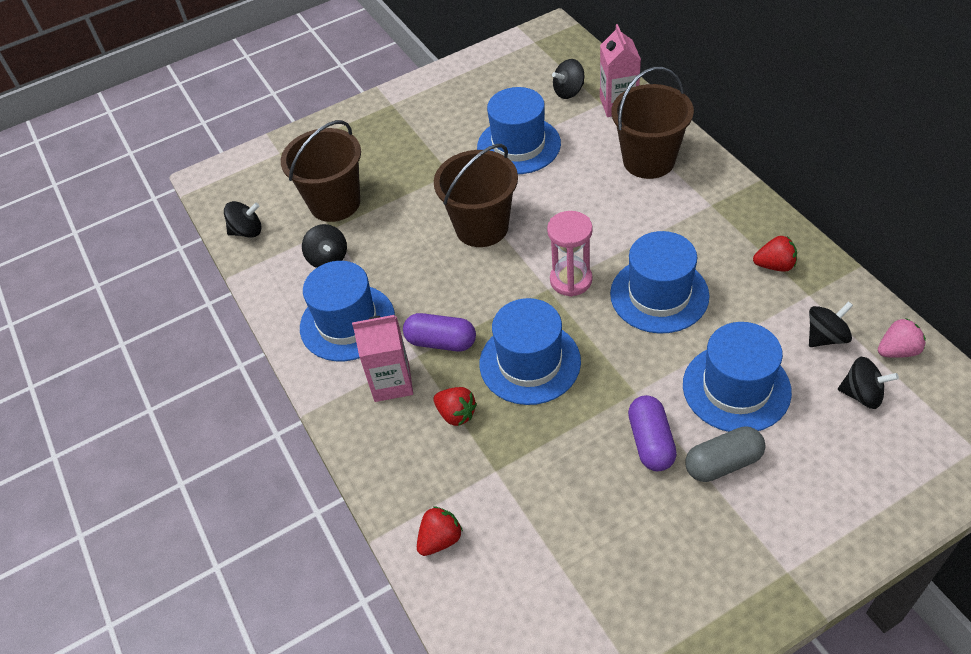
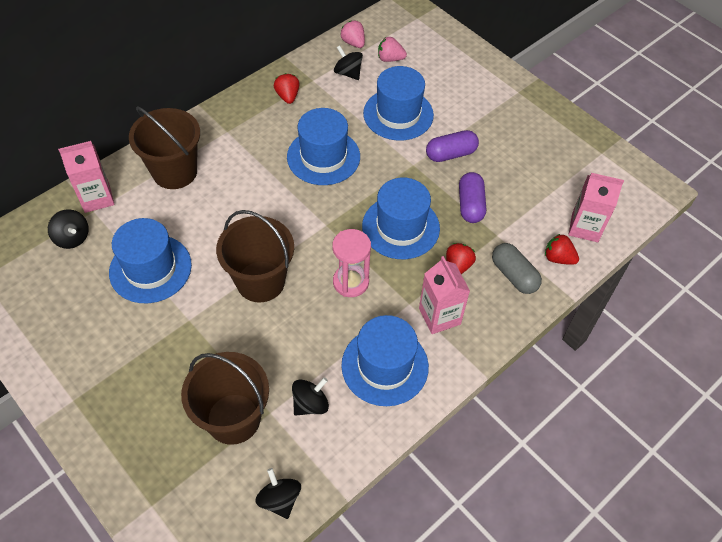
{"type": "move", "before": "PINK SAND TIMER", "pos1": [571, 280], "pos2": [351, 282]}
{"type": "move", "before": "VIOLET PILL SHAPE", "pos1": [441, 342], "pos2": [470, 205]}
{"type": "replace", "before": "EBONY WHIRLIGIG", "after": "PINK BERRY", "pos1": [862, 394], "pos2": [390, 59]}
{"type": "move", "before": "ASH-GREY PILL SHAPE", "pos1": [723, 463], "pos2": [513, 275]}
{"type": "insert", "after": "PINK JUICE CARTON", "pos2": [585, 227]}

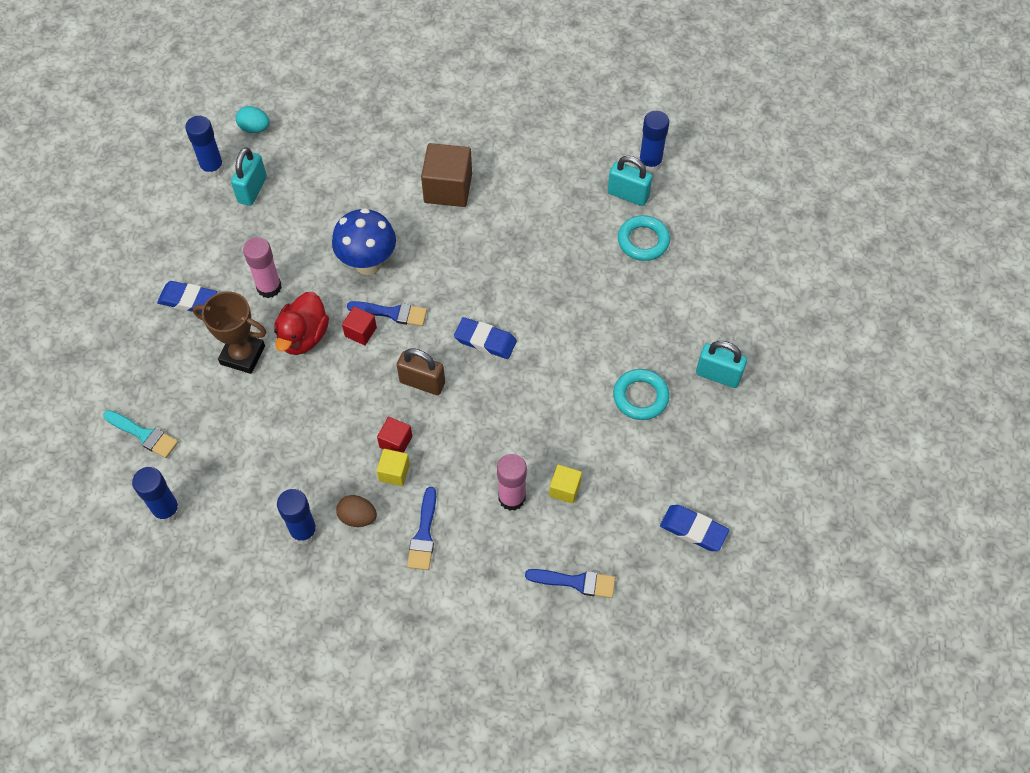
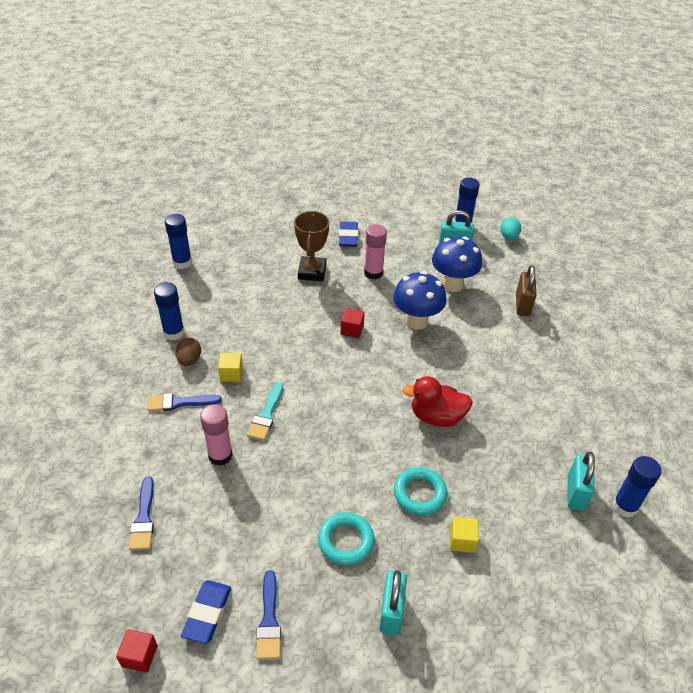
{"type": "delete", "before": "BROWN SOLID CUBE", "pos1": [448, 188]}
{"type": "move", "before": "AQUA RING", "pos1": [643, 241], "pos2": [419, 494]}
{"type": "move", "before": "CRIMSON RUBBER DUCK", "pos1": [303, 337], "pos2": [436, 417]}
{"type": "move", "before": "BLUE BRUSH", "pos1": [392, 313], "pos2": [269, 620]}
{"type": "delete", "before": "BLUE GUM ERASER", "pos1": [485, 340]}
{"type": "move", "before": "BROWN PADLOCK", "pos1": [422, 382], "pos2": [522, 305]}
{"type": "move", "before": "AQUA BRUSH", "pos1": [144, 435], "pos2": [266, 415]}
{"type": "move", "before": "CRIMSON SOLID CUBE", "pos1": [396, 442], "pos2": [139, 656]}
{"type": "move", "before": "GOLDEN SOLID CUBE", "pos1": [565, 489], "pos2": [462, 540]}
{"type": "insert", "after": "BLUE FUNGUS", "pos2": [452, 284]}

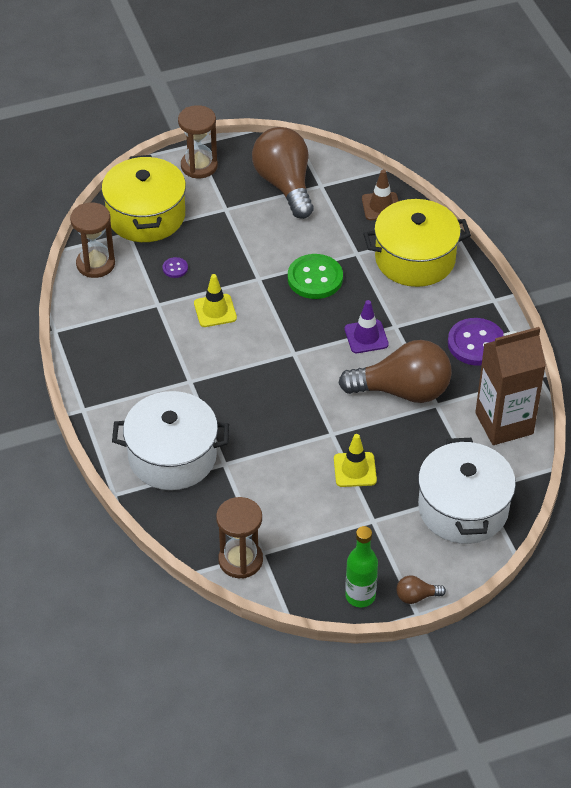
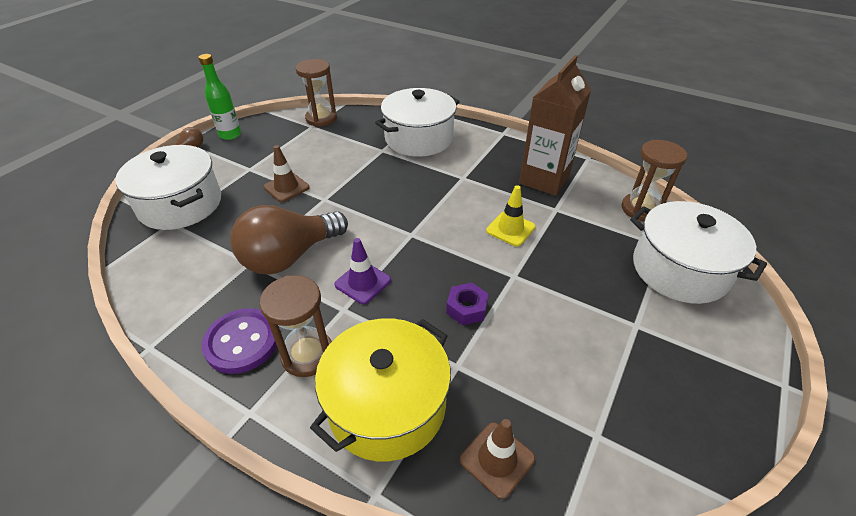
{"type": "move", "before": "BROWN SAND TIMER", "pos1": [199, 166], "pos2": [307, 355]}
{"type": "delete", "before": "BROWN BULB", "pos1": [285, 185]}
{"type": "recolor", "before": "GOLDEN STOCKPOT", "after": "WHITE STOCKPOT", "pos1": [146, 216], "pos2": [679, 270]}
{"type": "replace", "before": "LEAF-GREEN SHIRT BUTTON", "after": "VIOLET NUT", "pos1": [315, 278], "pos2": [466, 308]}
{"type": "delete", "before": "VIOLET SHIRT BUTTON", "pos1": [175, 268]}
{"type": "move", "before": "BROWN JUICE CARTON", "pos1": [504, 423], "pos2": [544, 179]}
{"type": "recolor", "before": "GOLDEN SAFETY CONE", "after": "BROWN SAFETY CONE", "pos1": [355, 470], "pos2": [286, 187]}

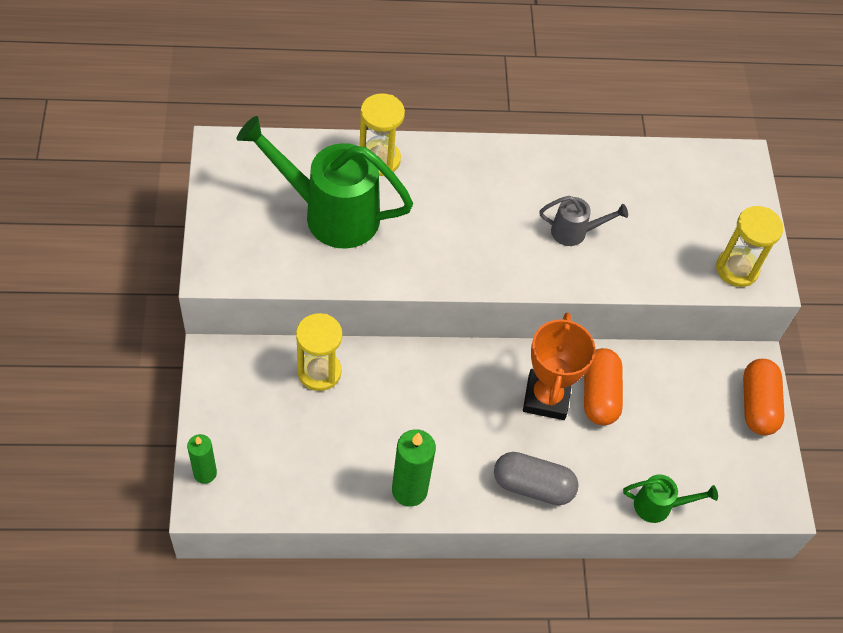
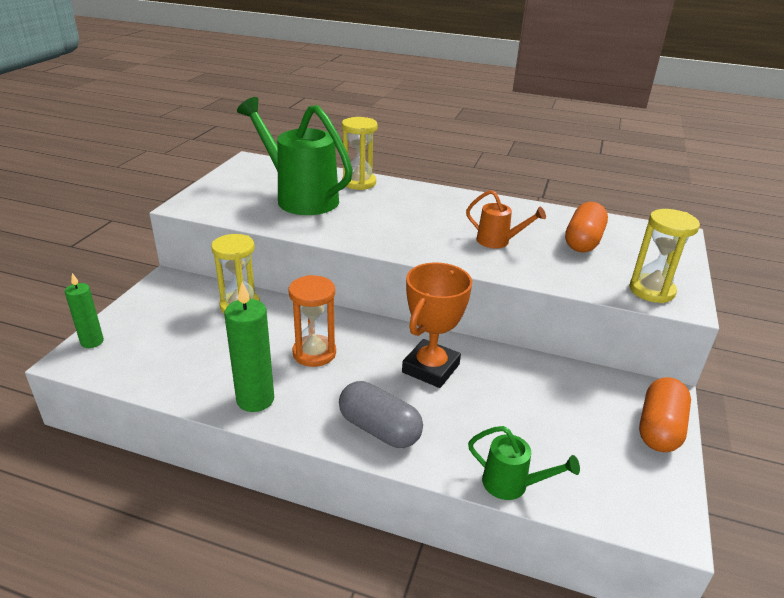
{"type": "recolor", "before": "ASH-GREY SPRINKLING CAN", "after": "ORANGE SPRINKLING CAN", "pos1": [574, 232], "pos2": [498, 241]}
{"type": "move", "before": "ORANGE PILL SHAPE", "pos1": [599, 395], "pos2": [583, 241]}
{"type": "insert", "after": "ORANGE SAND TIMER", "pos2": [314, 353]}

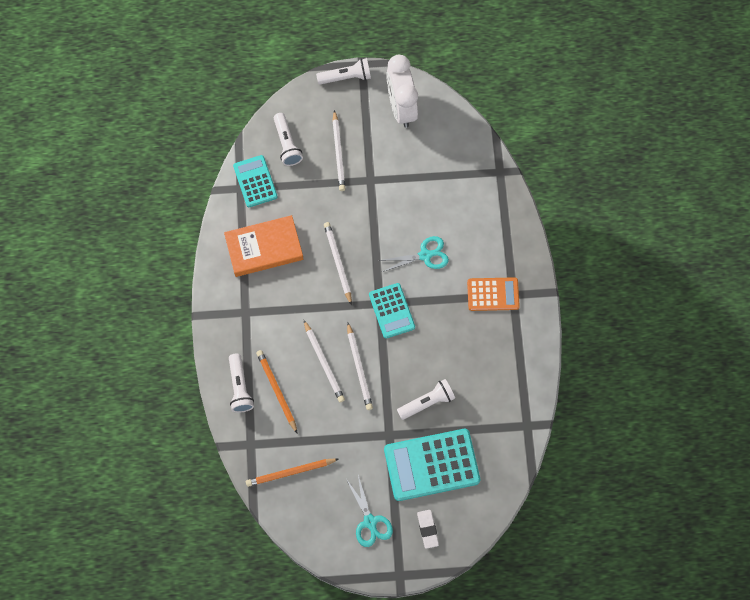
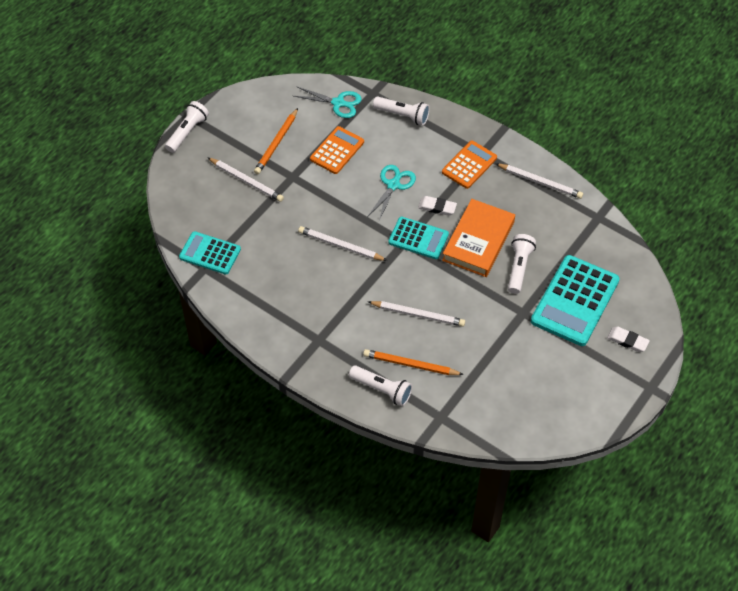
{"type": "delete", "before": "WHITE ALARM CLOCK", "pos1": [401, 108]}
{"type": "move", "before": "WHITE TORCH", "pos1": [287, 144], "pos2": [402, 115]}
{"type": "move", "before": "ORANGE HARDBACK", "pos1": [264, 248], "pos2": [478, 241]}
{"type": "move", "before": "WHITE WOODEN PENCIL", "pos1": [359, 368], "pos2": [540, 182]}
{"type": "move", "before": "ORANGE WOODEN PENCIL", "pos1": [290, 472], "pos2": [276, 143]}
{"type": "move", "before": "AQUA SCISSORS", "pos1": [370, 521], "pos2": [338, 103]}
{"type": "insert", "after": "ORANGE ADDING MACHINE", "pos2": [337, 150]}
{"type": "insert", "after": "WHITE GUM ERASER", "pos2": [437, 207]}

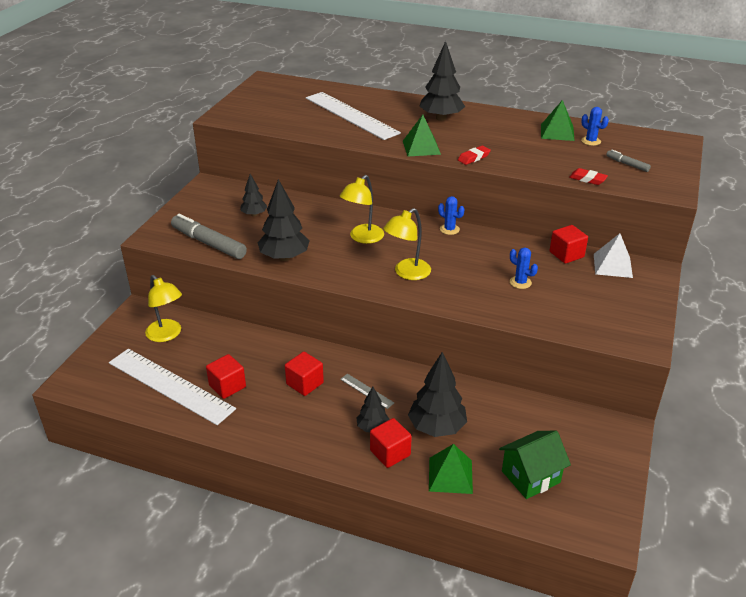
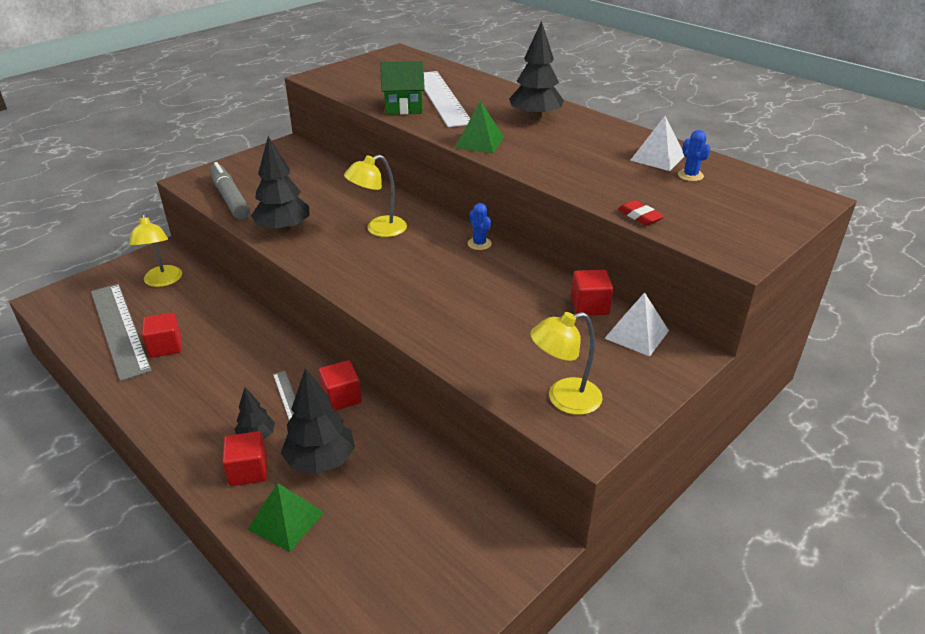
{"type": "recolor", "before": "LEAF-GREEN PYRAMID SHAPE", "after": "WHITE PYRAMID SHAPE", "pos1": [557, 132], "pos2": [657, 157]}
{"type": "delete", "before": "CRIMSON GUM ERASER", "pos1": [473, 158]}
{"type": "delete", "before": "ASH-GREY MARKER PEN", "pos1": [627, 164]}
{"type": "delete", "before": "EBONY TREE", "pos1": [254, 214]}
{"type": "move", "before": "GOLDEN DESK LAMP", "pos1": [407, 273], "pos2": [564, 399]}
{"type": "delete", "before": "BLUE CACTUS", "pos1": [520, 282]}
{"type": "recolor", "before": "WHITE RULER", "after": "ASH-GREY RULER", "pos1": [170, 385], "pos2": [119, 329]}
{"type": "move", "before": "CRIMSON SOLID CUBE", "pos1": [305, 383], "pos2": [341, 397]}
{"type": "move", "before": "LEAF-GREEN COTTAGE", "pos1": [531, 477], "pos2": [404, 107]}

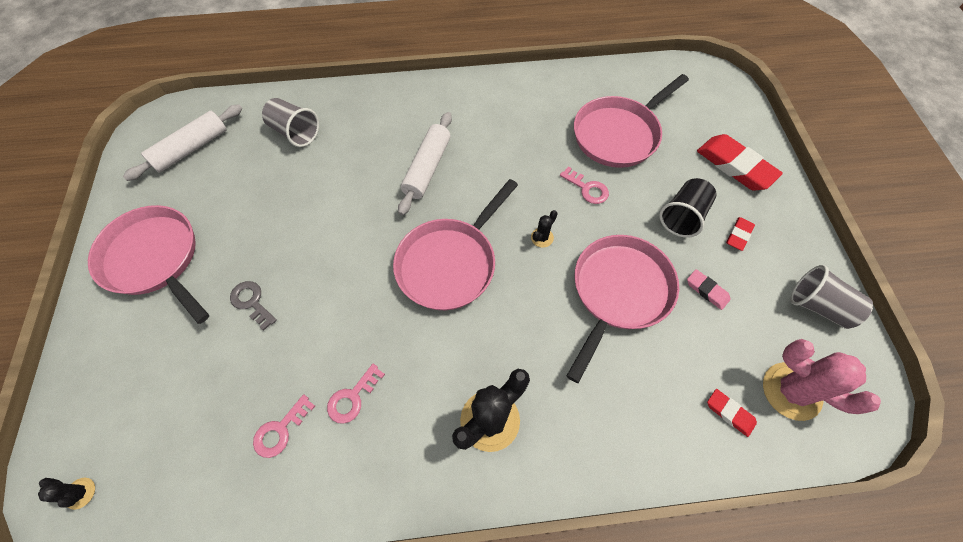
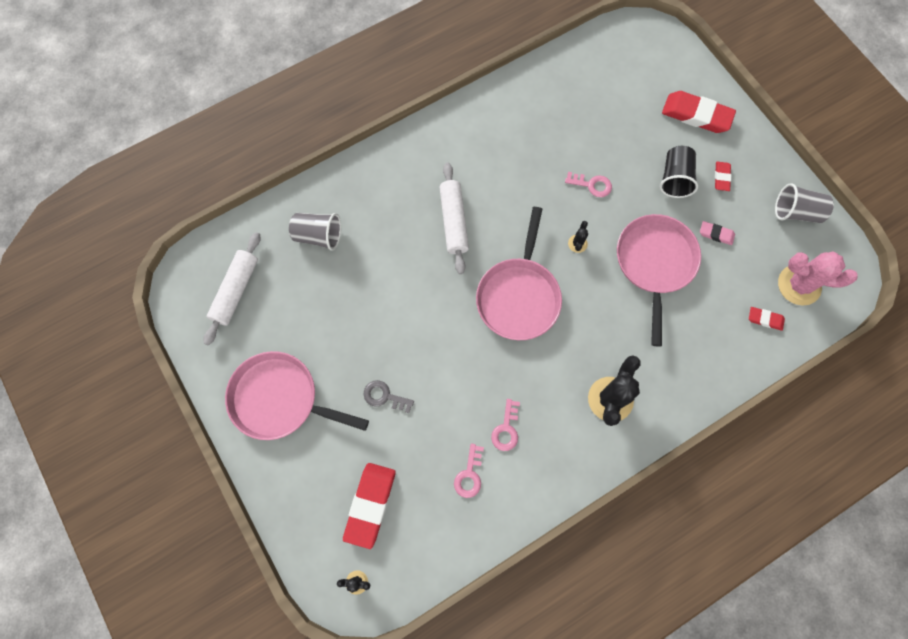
{"type": "delete", "before": "PINK FRYING PAN", "pos1": [618, 134]}
{"type": "insert", "after": "CRIMSON GUM ERASER", "pos2": [370, 505]}

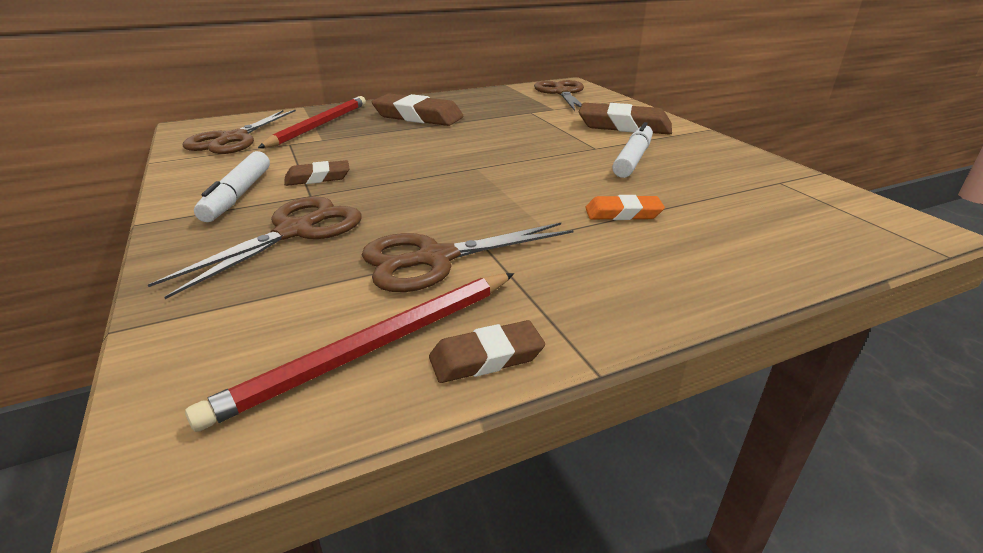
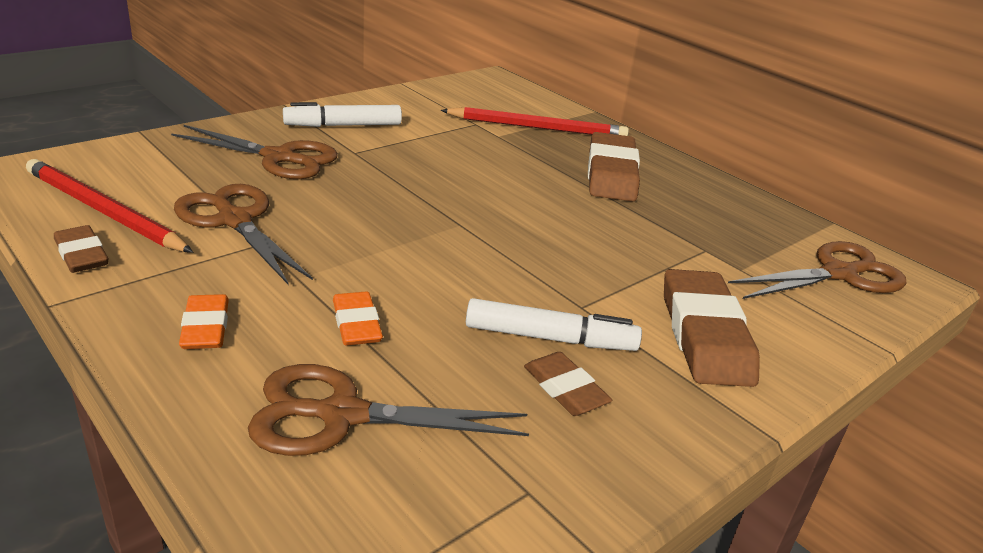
{"type": "move", "before": "BROWN SCISSORS", "pos1": [233, 139], "pos2": [341, 415]}
{"type": "move", "before": "BROWN GUM ERASER", "pos1": [318, 178], "pos2": [565, 389]}
{"type": "insert", "after": "ORANGE GUM ERASER", "pos2": [205, 327]}

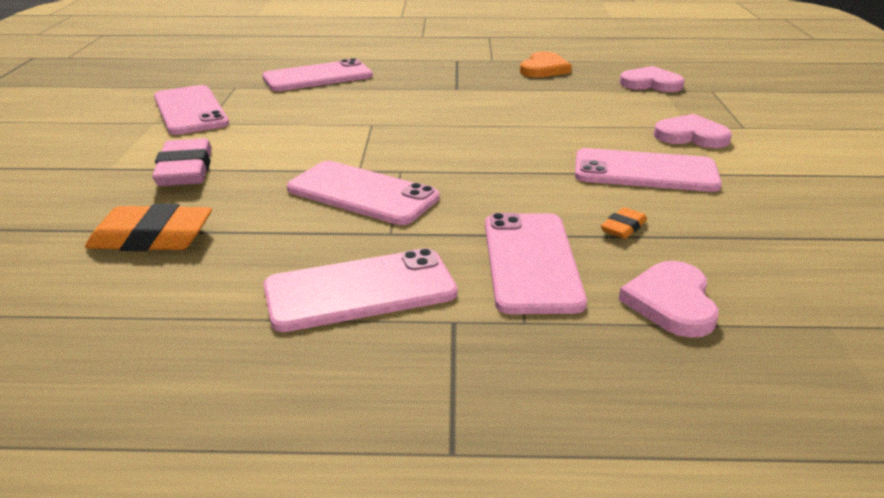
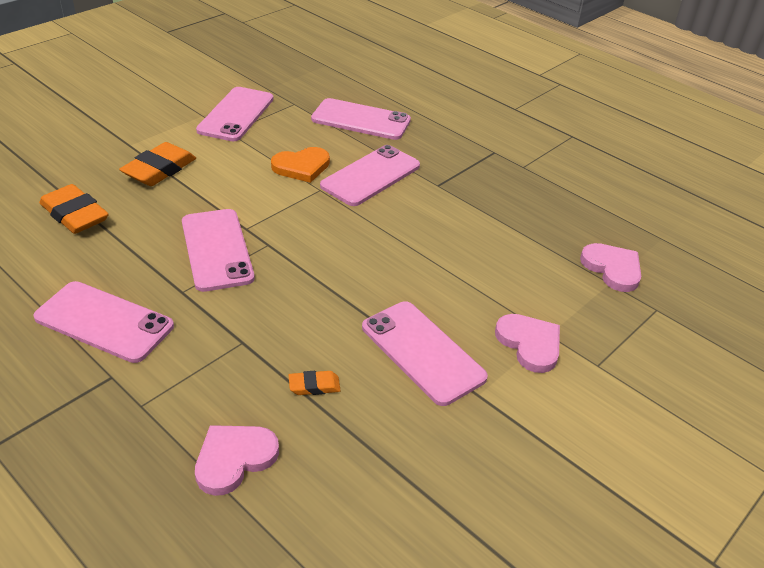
{"type": "move", "before": "ORANGE HEART SHAPE", "pos1": [544, 69], "pos2": [301, 167]}
{"type": "recolor", "before": "PINK GUM ERASER", "after": "ORANGE GUM ERASER", "pos1": [185, 170], "pos2": [159, 170]}
{"type": "move", "before": "PINK SMARTPHONE", "pos1": [531, 262], "pos2": [371, 176]}

